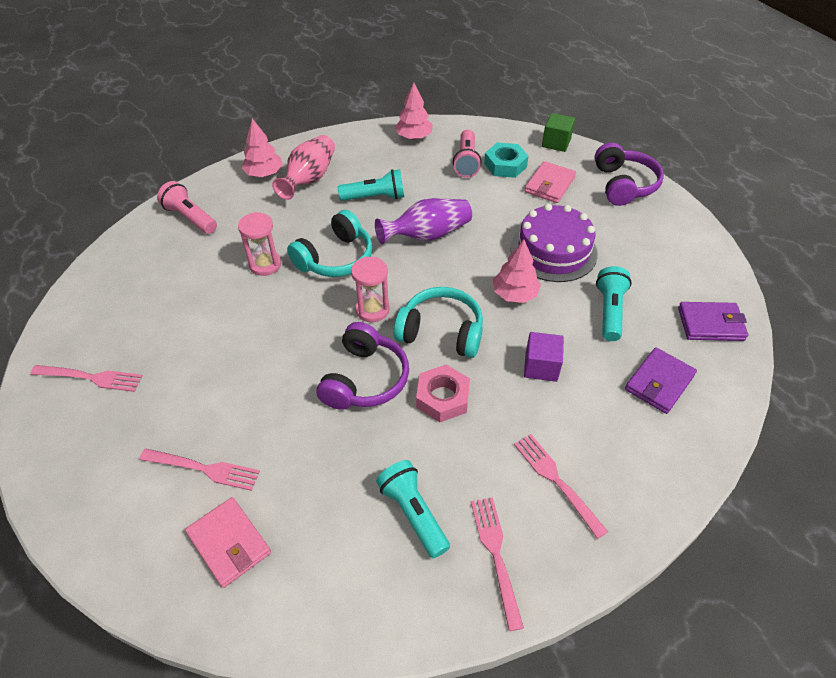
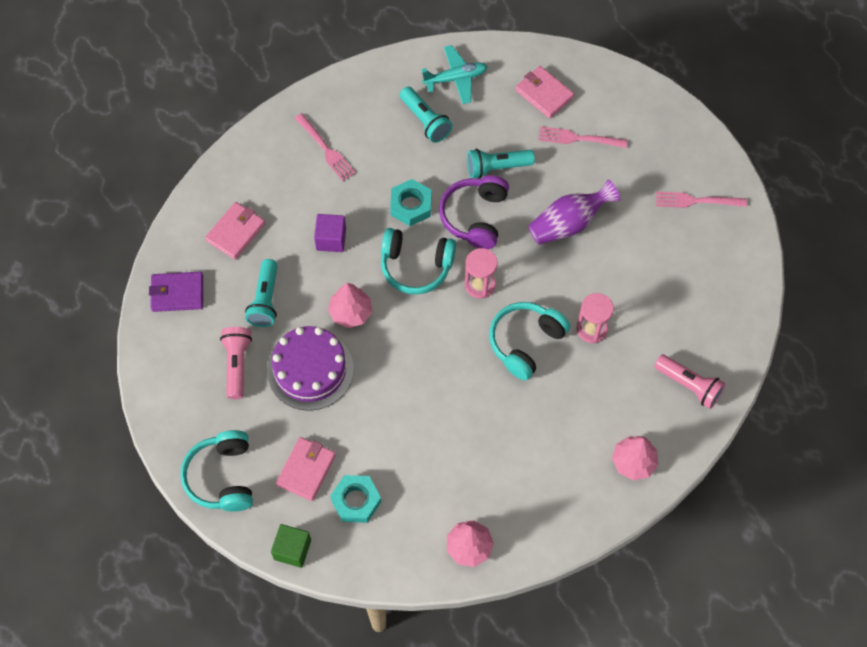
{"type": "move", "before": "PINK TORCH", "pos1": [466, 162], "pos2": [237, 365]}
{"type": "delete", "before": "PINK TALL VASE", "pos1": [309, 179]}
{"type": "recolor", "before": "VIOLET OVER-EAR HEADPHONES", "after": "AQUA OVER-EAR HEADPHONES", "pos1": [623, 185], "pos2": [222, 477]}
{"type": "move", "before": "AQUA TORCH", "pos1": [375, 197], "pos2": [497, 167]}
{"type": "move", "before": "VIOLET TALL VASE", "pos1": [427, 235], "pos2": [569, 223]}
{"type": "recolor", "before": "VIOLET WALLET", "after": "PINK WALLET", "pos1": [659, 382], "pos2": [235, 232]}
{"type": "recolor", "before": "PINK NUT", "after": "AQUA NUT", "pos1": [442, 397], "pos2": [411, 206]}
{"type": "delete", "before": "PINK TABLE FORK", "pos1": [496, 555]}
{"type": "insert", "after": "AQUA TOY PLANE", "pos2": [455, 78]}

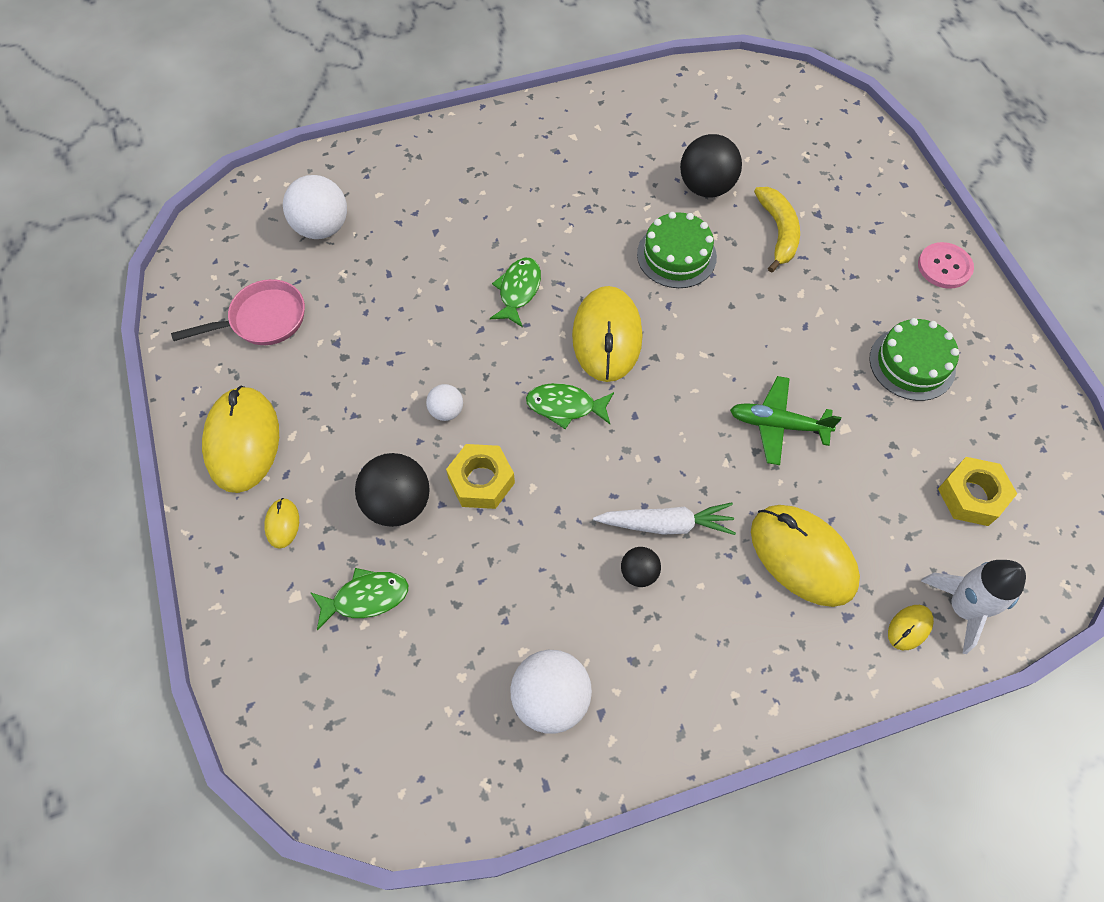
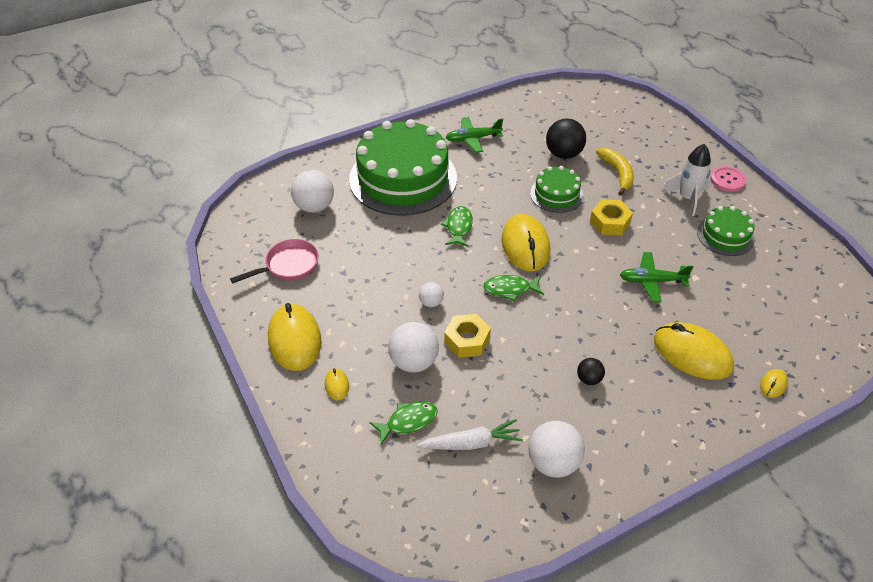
{"type": "recolor", "before": "EBONY BALL", "after": "WHITE BALL", "pos1": [398, 504], "pos2": [414, 362]}
{"type": "move", "before": "GOLDEN NUT", "pos1": [971, 496], "pos2": [610, 222]}
{"type": "move", "before": "WHITE TOY CARROT", "pos1": [666, 524], "pos2": [471, 443]}
{"type": "move", "before": "WHITE ROCKET", "pos1": [962, 608], "pos2": [687, 198]}
{"type": "insert", "after": "LEAF-GREEN TOY PLANE", "pos2": [473, 139]}
{"type": "insert", "after": "LEAF-GREEN GATEAU", "pos2": [403, 178]}

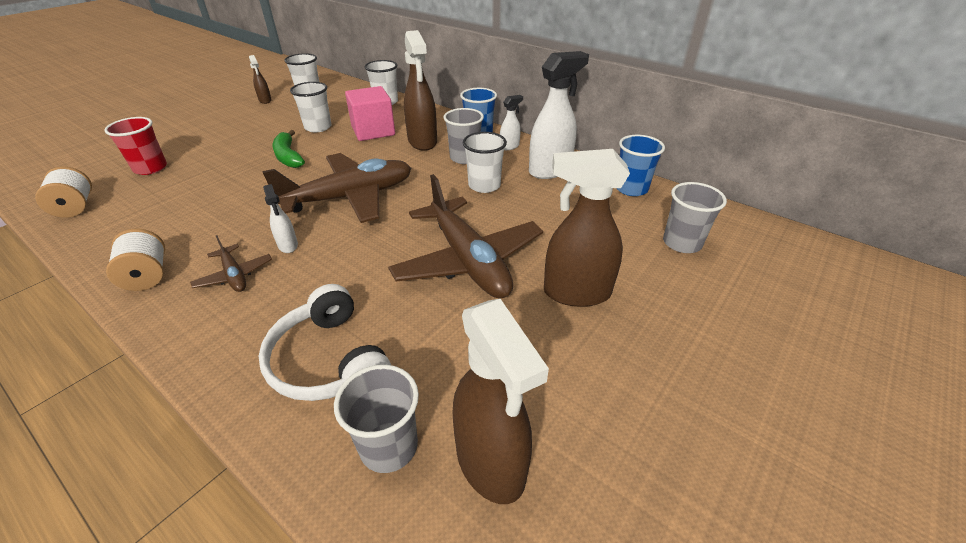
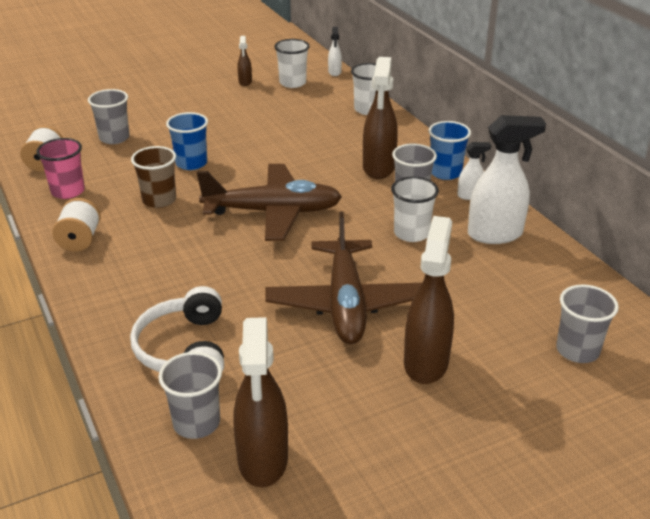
{"type": "delete", "before": "WHITE CUP", "pos1": [318, 127]}
{"type": "delete", "before": "PINK SOLID CUBE", "pos1": [373, 131]}
{"type": "recolor", "before": "CRIMSON CUP", "after": "ASH-GREY CUP", "pos1": [150, 168], "pos2": [114, 138]}
{"type": "delete", "before": "LEAF-GREEN BANANA FRUIT", "pos1": [288, 156]}
{"type": "move", "before": "BLUE CUP", "pos1": [631, 189], "pos2": [191, 163]}
{"type": "rotate", "before": "BROWN SPRAY BOTTLE", "pos1": [576, 293], "pos2": [426, 362], "turn": 75}
{"type": "move", "before": "WHITE SPRAY BOTTLE", "pos1": [288, 245], "pos2": [334, 72]}
{"type": "delete", "before": "BROWN TOY PLANE", "pos1": [234, 275]}
{"type": "insert", "after": "PINK CUP", "pos2": [68, 191]}
{"type": "insert", "after": "BROWN CUP", "pos2": [159, 200]}

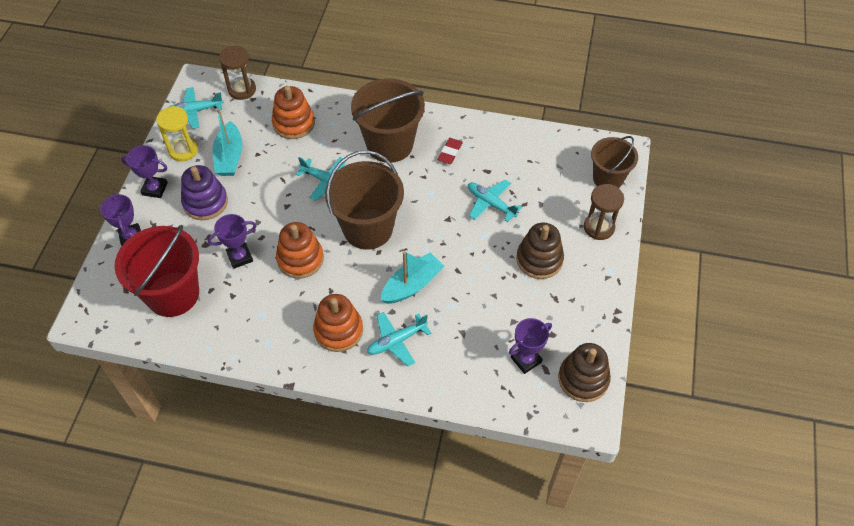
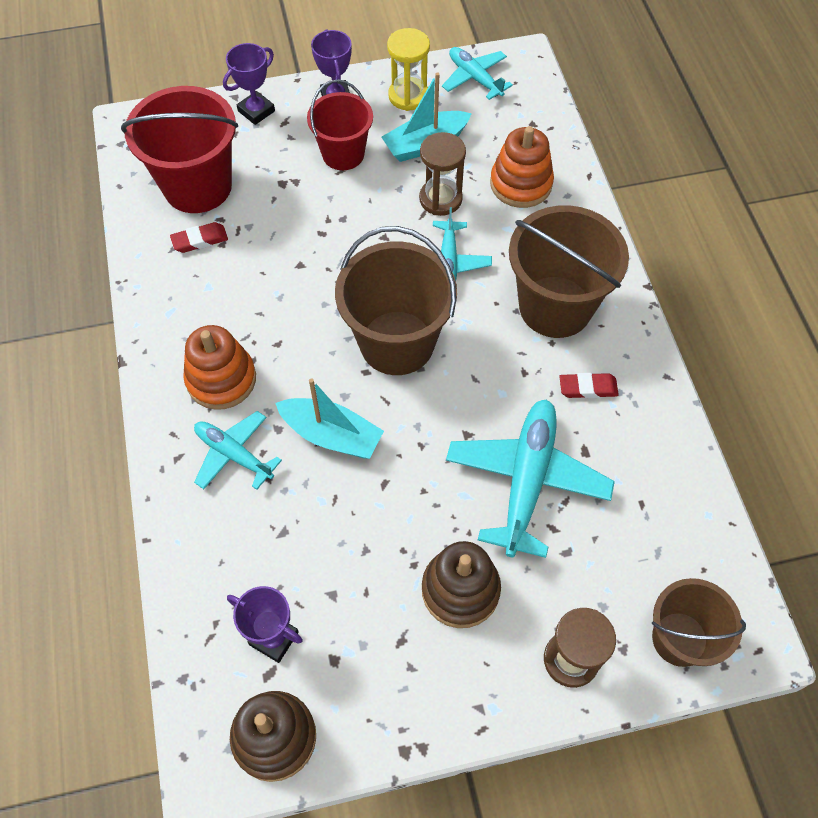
{"type": "move", "before": "BROWN SAND TIMER", "pos1": [242, 89], "pos2": [440, 199]}
{"type": "replace", "before": "VIOLET STACKING TOY", "after": "CRIMSON PAIL", "pos1": [205, 202], "pos2": [343, 154]}
{"type": "resize", "before": "AQUA TOY PLANE", "pos1": [490, 203], "pos2": [527, 480], "scale": 1.69}
{"type": "delete", "before": "VIOLET PRIZE CUP", "pos1": [240, 257]}
{"type": "delete", "before": "ORANGE STACKING TOY", "pos1": [300, 259]}
{"type": "insert", "after": "CRIMSON GUM ERASER", "pos2": [200, 240]}

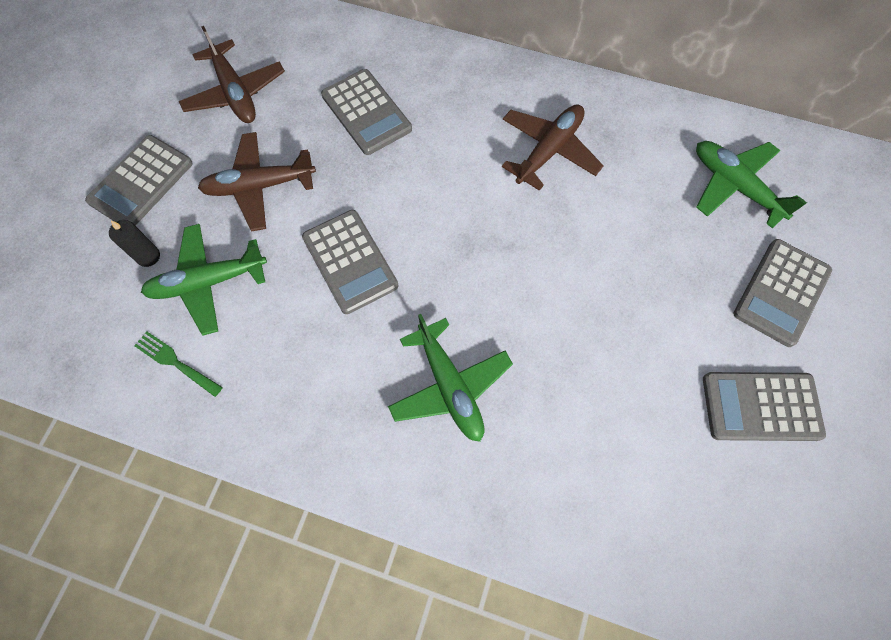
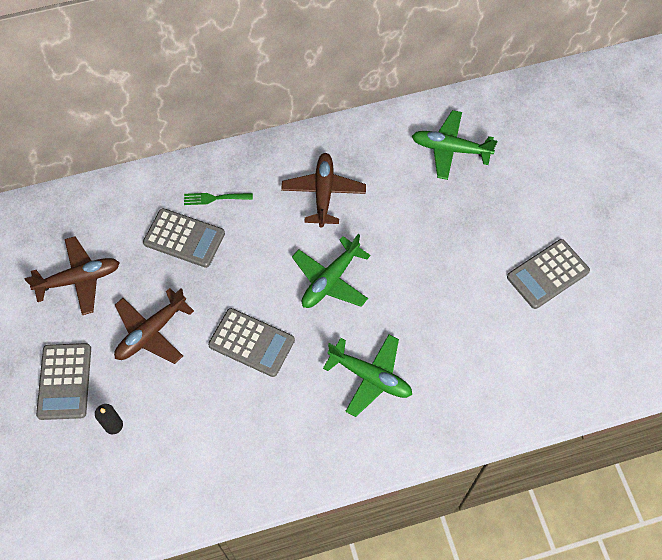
{"type": "rotate", "before": "BROWN TOY PLANE", "pos1": [235, 93], "pos2": [79, 279], "turn": -45}
{"type": "move", "before": "LEAF-GREEN TOY PLANE", "pos1": [208, 282], "pos2": [330, 280]}
{"type": "delete", "before": "ASH-GREY ADDING MACHINE", "pos1": [781, 292]}
{"type": "move", "before": "LEAF-GREEN TABLE FORK", "pos1": [175, 362], "pos2": [215, 198]}

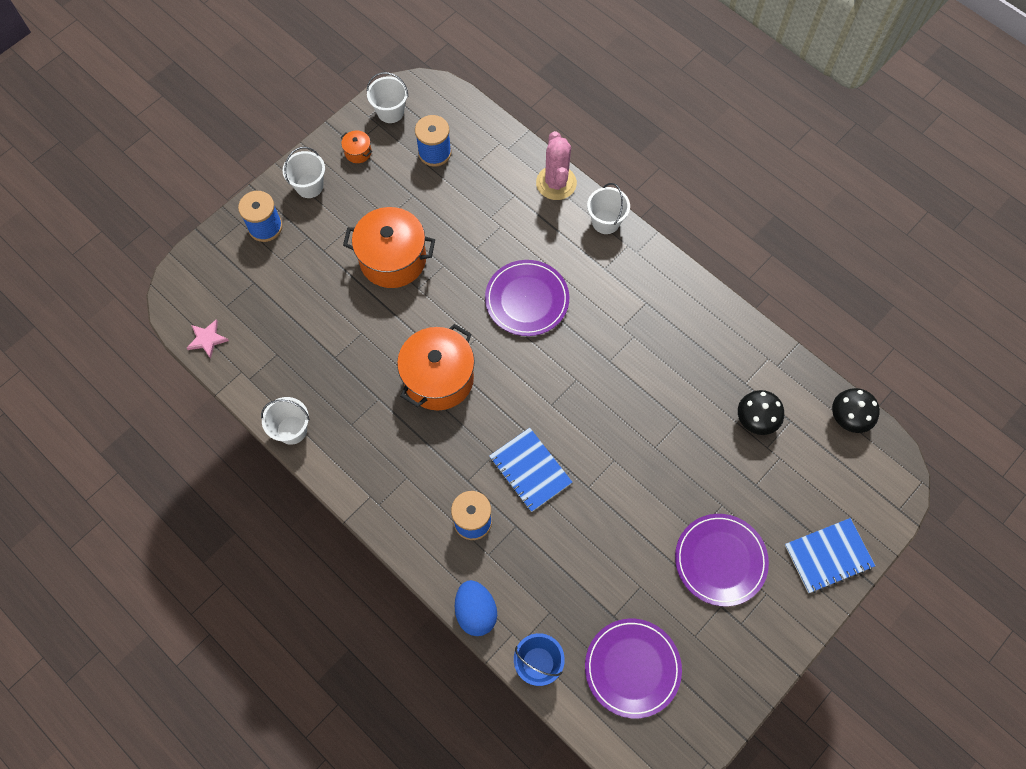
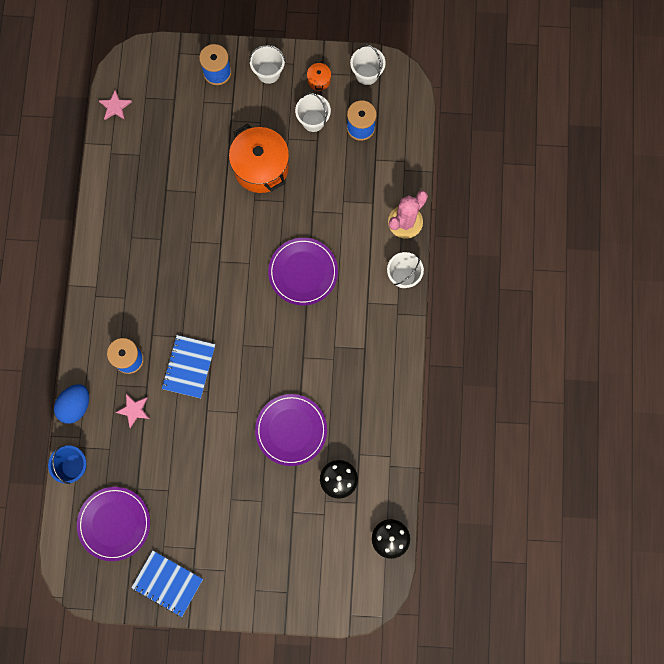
{"type": "delete", "before": "ORANGE STOCKPOT", "pos1": [438, 378]}
{"type": "move", "before": "WHITE PAIL", "pos1": [292, 430], "pos2": [313, 121]}
{"type": "move", "before": "VIOLET PLATE", "pos1": [720, 560], "pos2": [291, 430]}
{"type": "move", "before": "BLUE EXERCISE BOOK", "pos1": [828, 556], "pos2": [167, 583]}
{"type": "insert", "after": "PINK STAR", "pos2": [134, 410]}

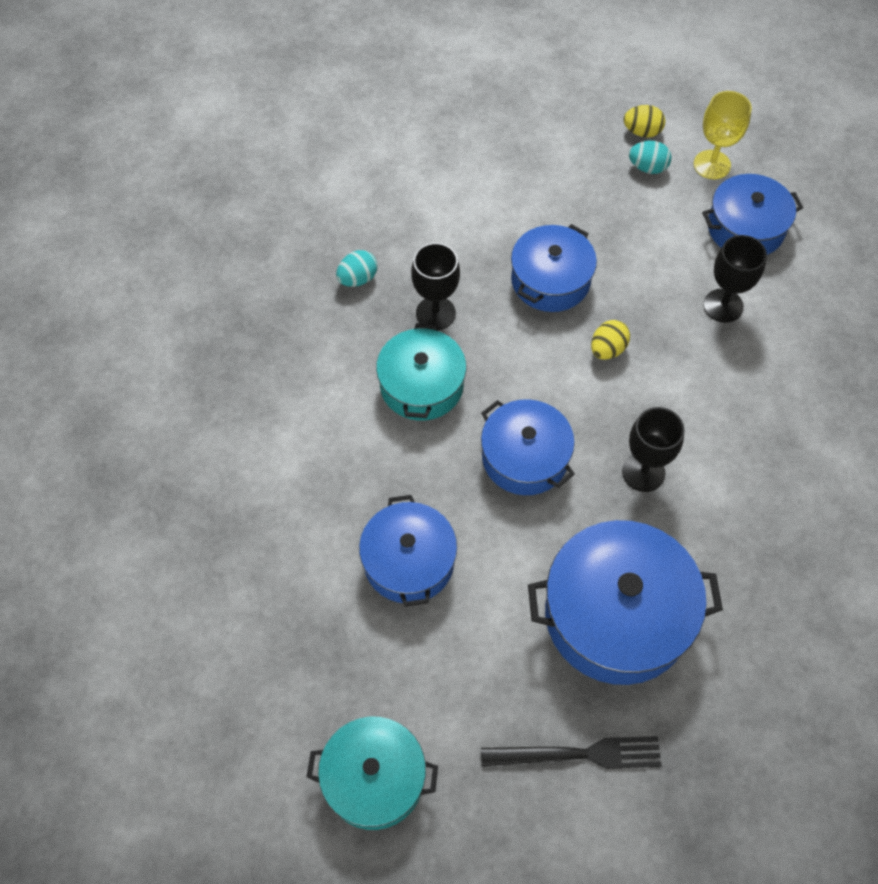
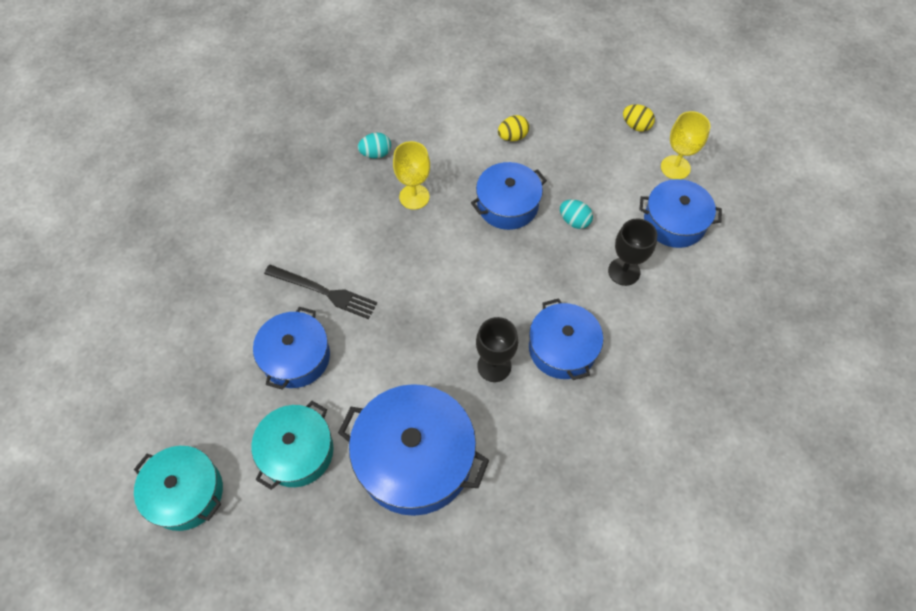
{"type": "move", "before": "AQUA EGG", "pos1": [647, 167], "pos2": [574, 221]}
{"type": "recolor", "before": "EBONY CHALICE", "after": "GOLDEN CHALICE", "pos1": [435, 313], "pos2": [414, 197]}
{"type": "move", "before": "GOLDEN EGG", "pos1": [607, 349], "pos2": [512, 137]}
{"type": "move", "before": "AQUA STOCKPOT", "pos1": [421, 385], "pos2": [297, 451]}
{"type": "move", "before": "BLUE STOCKPOT", "pos1": [525, 457], "pos2": [562, 348]}
{"type": "move", "before": "EBONY TABLE FORK", "pos1": [578, 754], "pos2": [324, 292]}

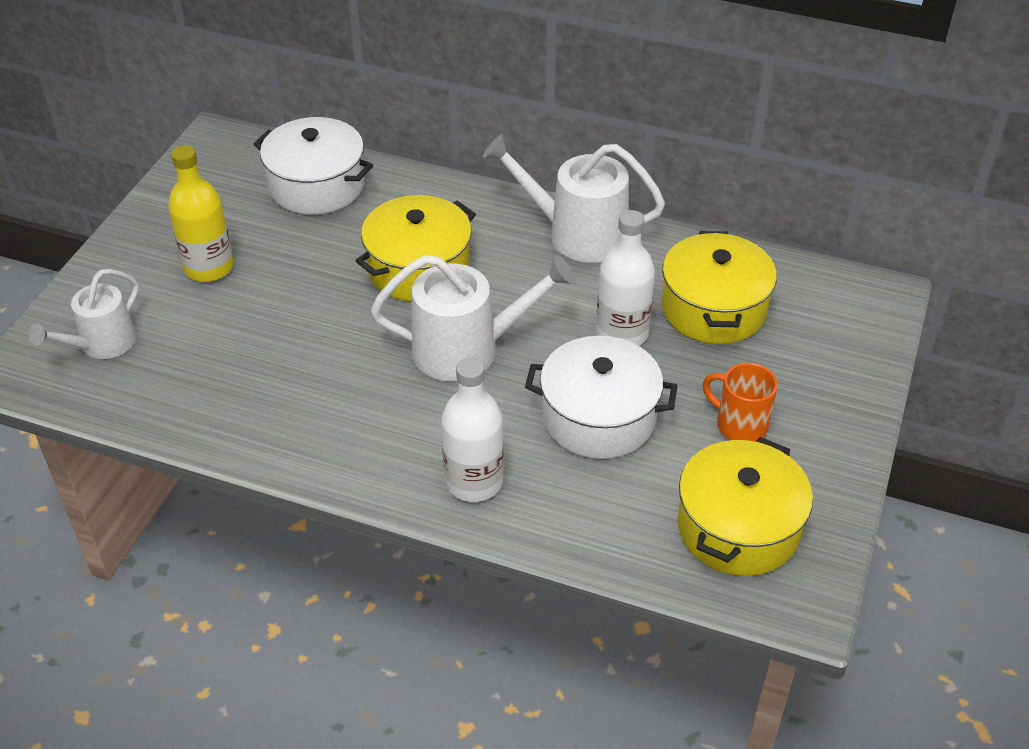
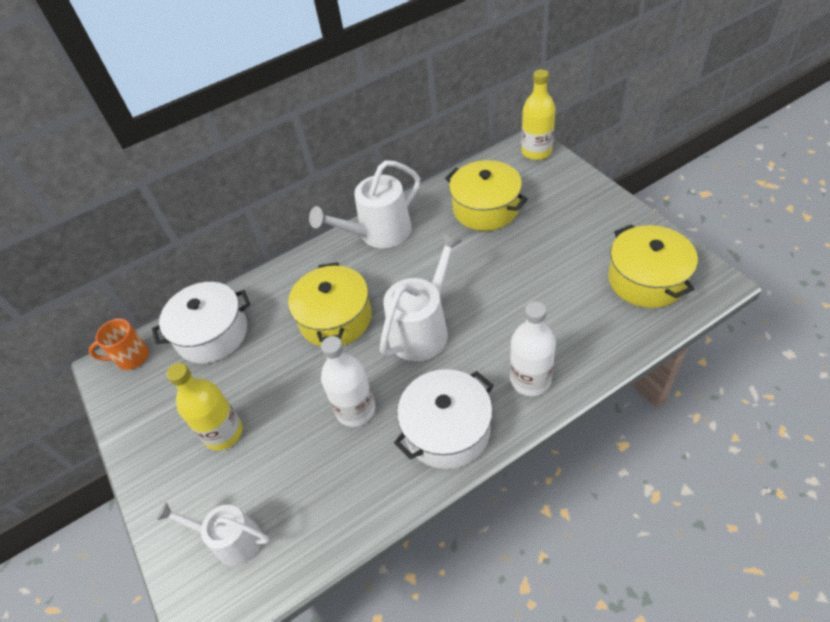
{"type": "move", "before": "WHITE BOTTLE", "pos1": [622, 333], "pos2": [355, 410]}
{"type": "rotate", "before": "WHITE SPRINKLING CAN", "pos1": [102, 344], "pos2": [231, 540], "turn": 120}
{"type": "move", "before": "WHITE STOCKPOT", "pos1": [599, 417], "pos2": [447, 430]}
{"type": "move", "before": "ORANGE TEA MUG", "pos1": [740, 424], "pos2": [131, 357]}
{"type": "insert", "after": "GOLDEN BOTTLE", "pos2": [536, 152]}

